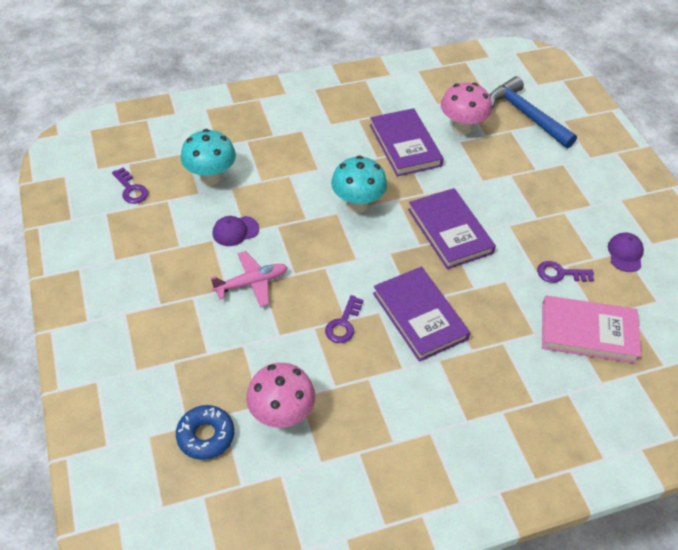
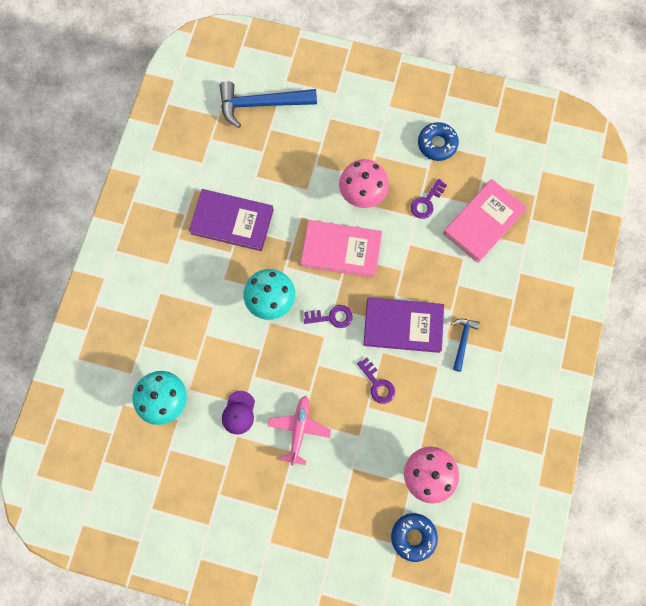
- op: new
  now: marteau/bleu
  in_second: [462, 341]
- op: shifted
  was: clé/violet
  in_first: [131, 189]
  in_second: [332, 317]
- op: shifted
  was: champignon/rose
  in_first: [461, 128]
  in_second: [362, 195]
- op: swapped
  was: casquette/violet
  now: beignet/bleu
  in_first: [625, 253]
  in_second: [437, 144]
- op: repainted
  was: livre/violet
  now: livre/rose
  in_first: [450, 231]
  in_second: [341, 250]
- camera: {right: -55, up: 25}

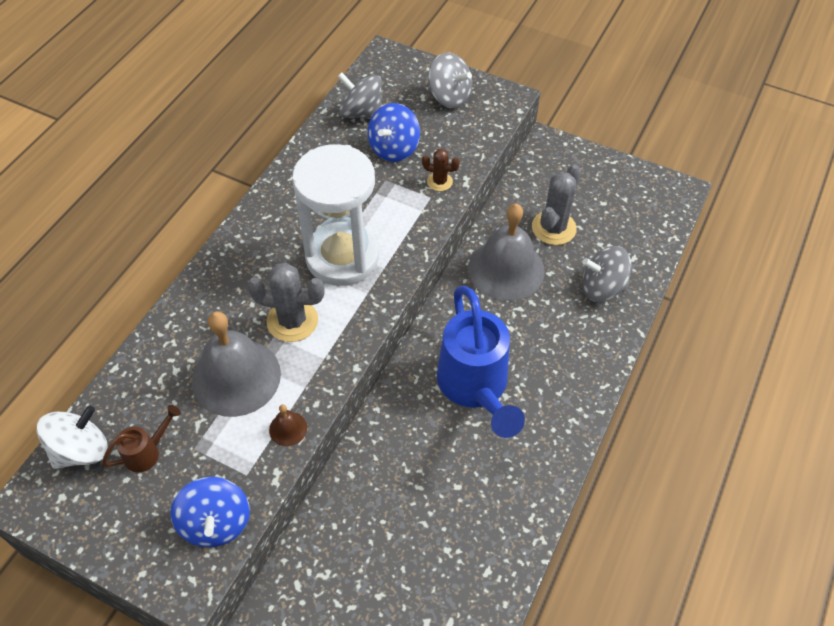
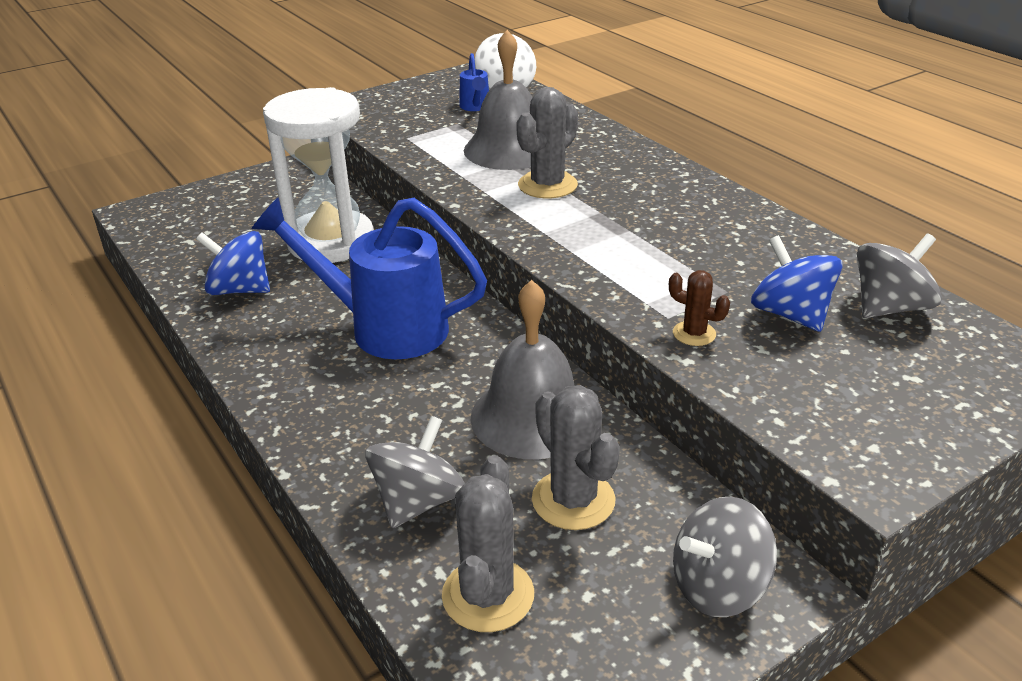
- op: gone
  was: cloche/marron
  in_first: [288, 428]
- op: new
  now: cactus/gris
  in_second: [488, 595]
- op: shifted
  was: toupie/bleu
  in_first: [216, 523]
  in_second: [239, 290]
- op: shifted
  was: sablier/blanc
  in_first: [342, 257]
  in_second: [331, 242]
- op: shifted
  was: toupie/gris
  in_first: [449, 97]
  in_second: [718, 587]
- op: repainted
  was: arrosoir/marron
  now: arrosoir/bleu
  in_first: [147, 452]
  in_second: [475, 107]
- op: rotated
  was: cactus/marron
  in_first: [439, 182]
  in_second: [694, 333]
  clockwise: 75
- camera: {right: 120, up: -20}

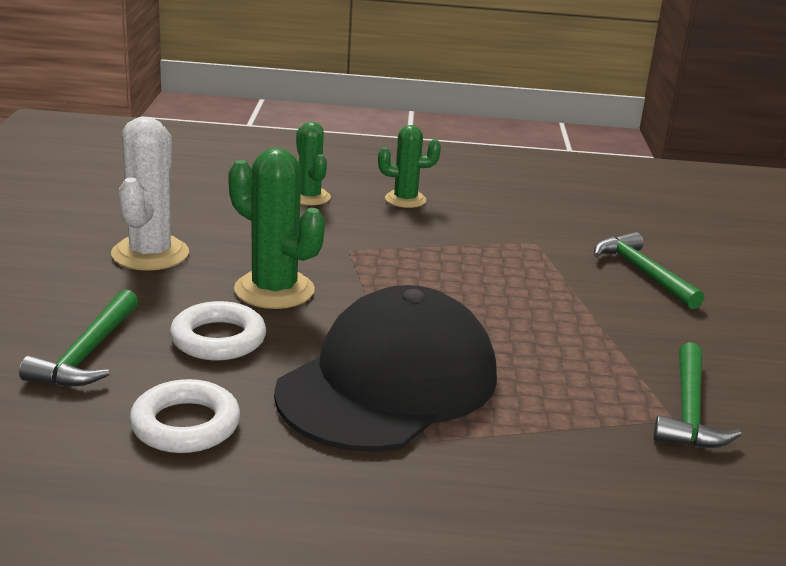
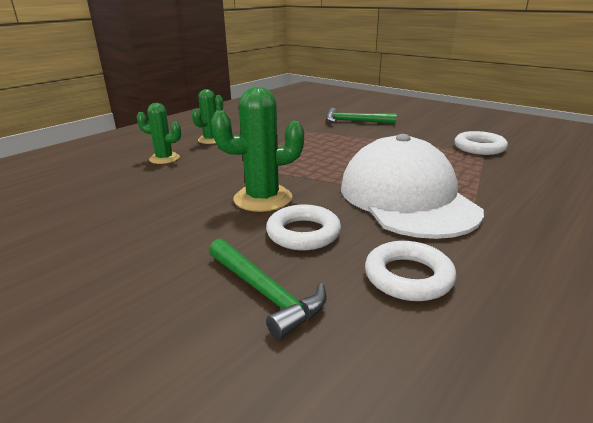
- op: gone
  was: cactus/blanc
  in_first: [150, 254]
- op: swapped
  was: marteau/vert
  now: anneau/blanc
  in_first: [688, 411]
  in_second: [479, 148]
- op: repainted
  was: casquette/noir
  now: casquette/blanc
  in_first: [389, 383]
  in_second: [406, 198]
- camera: {right: -50, up: 0}

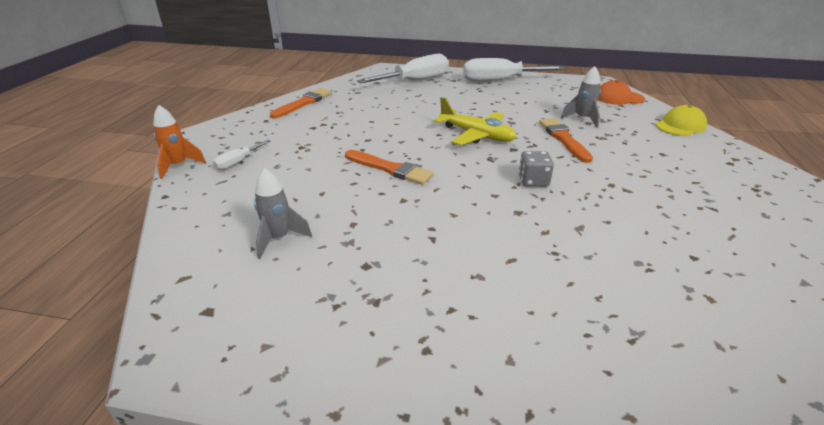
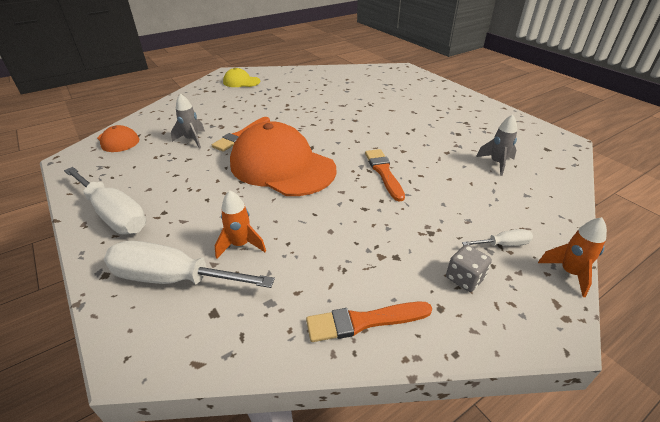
- op: new
  now: fusée/orange
  in_second: [240, 245]
- op: shifted
  was: dé/gris
  in_first: [533, 181]
  in_second: [464, 278]
- op: shifted
  was: casquette/jaune
  in_first: [680, 126]
  in_second: [241, 82]
- op: swapped
  was: avion/jaune
  now: casquette/orange
  in_first: [476, 135]
  in_second: [282, 166]
- camera: {right: -135, up: 5}

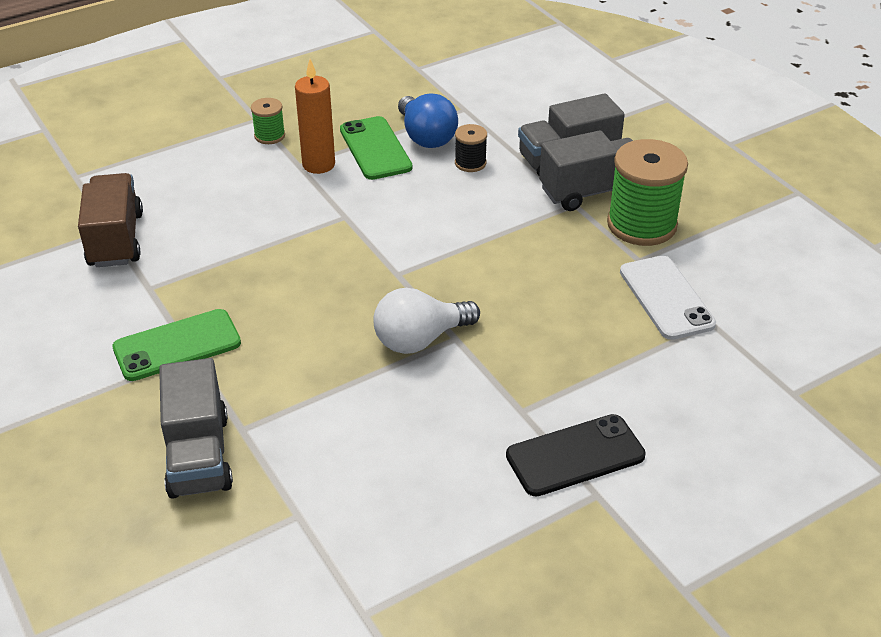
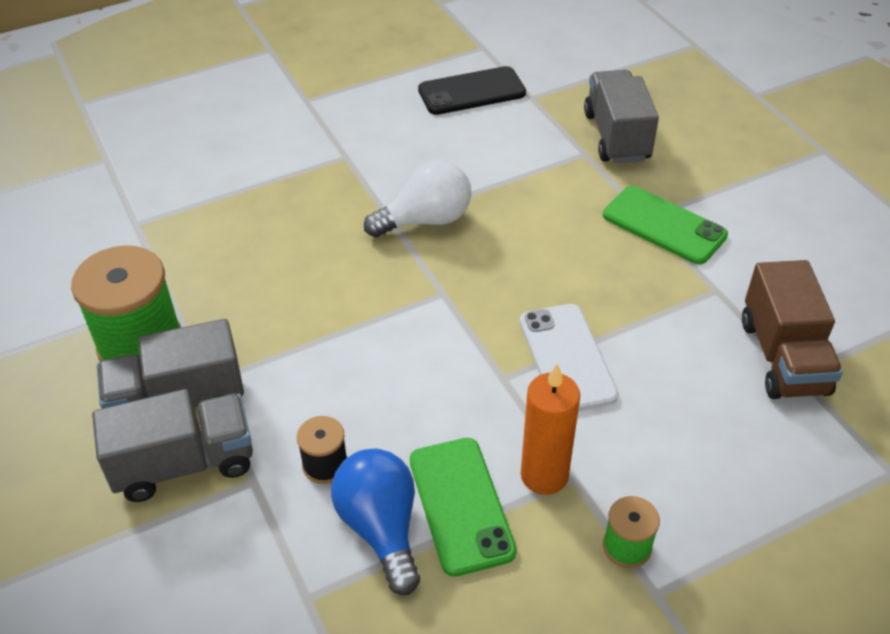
- op: shifted
  was: téléphone/noir
  in_first: [575, 455]
  in_second: [472, 92]
- op: shifted
  was: téléphone/blanc
  in_first: [666, 298]
  in_second: [566, 358]
- op: rotated
  was: téléphone/vert
  in_first: [177, 346]
  in_second: [664, 225]
  clockwise: 60
- camera: {right: -175, up: 5}

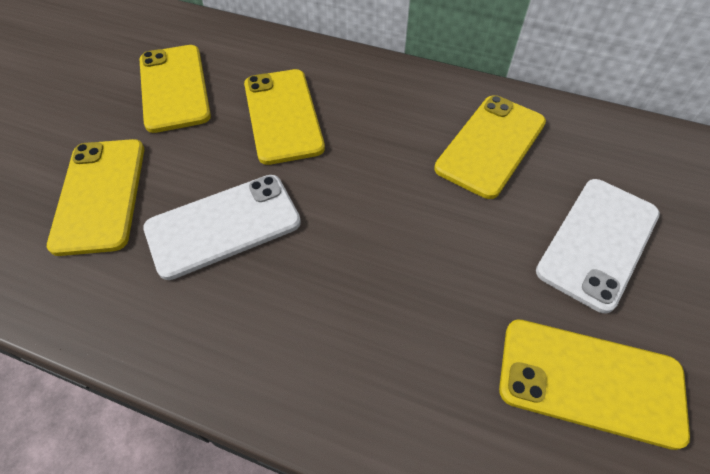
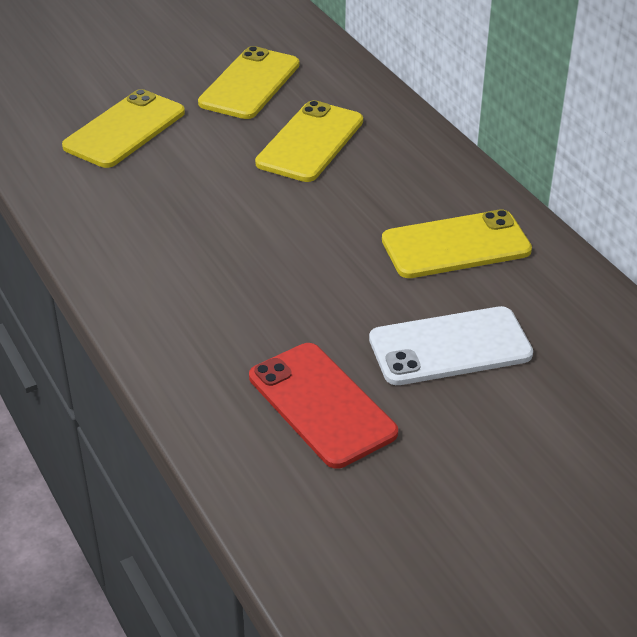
- op: gone
  was: téléphone/blanc
  in_first: [223, 225]
- op: repainted
  was: téléphone/jaune
  now: téléphone/rouge
  in_first: [590, 381]
  in_second: [321, 405]
- camera: {right: 40, up: -15}

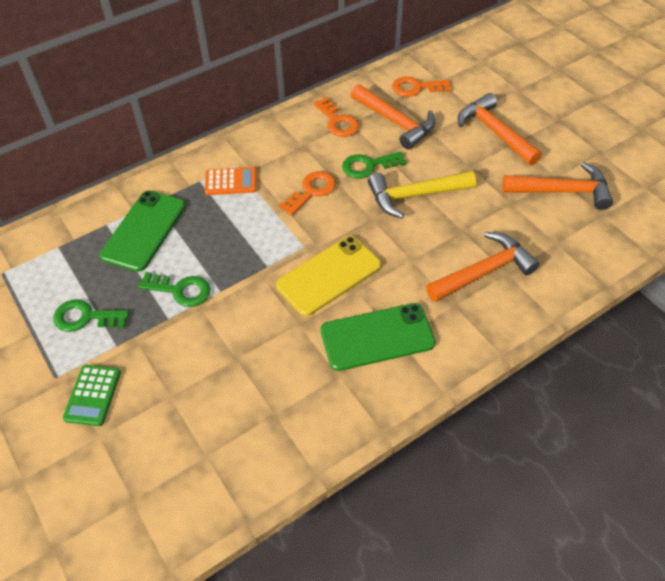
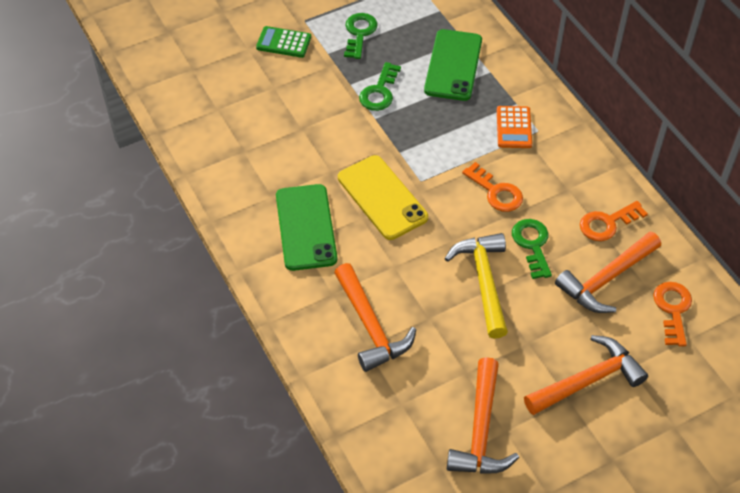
- op: rotated
  was: téléphone/vert
  in_first: [144, 230]
  in_second: [453, 65]
  clockwise: 75
- camera: {right: 95, up: 0}

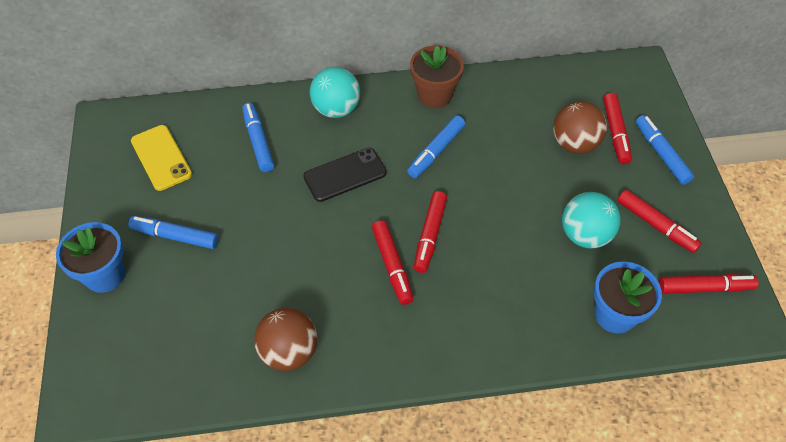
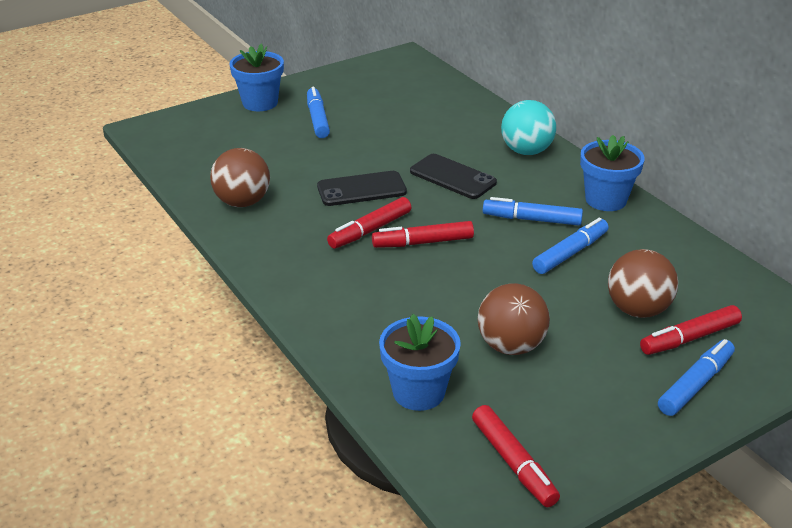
- op: gone
  was: téléphone/jaune
  in_first: [161, 158]
- op: gone
  was: feutre/rouge
  in_first: [655, 225]
- op: new
  now: téléphone/noir
  in_second: [361, 189]
- op: shifted
  was: feutre/bleu
  in_first: [258, 142]
  in_second: [570, 253]
- op: repainted
  was: pot de fleurs/marron
  now: pot de fleurs/bleu
  in_first: [434, 95]
  in_second: [605, 200]
- op: repainted
  was: balle/turquoise
  now: balle/marron
  in_first: [585, 235]
  in_second: [511, 346]
- camera: {right: 65, up: -20}

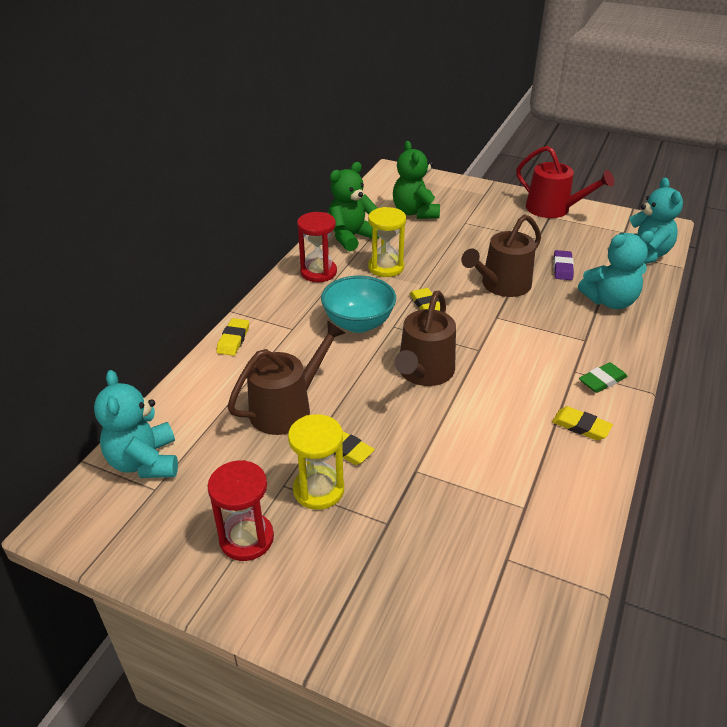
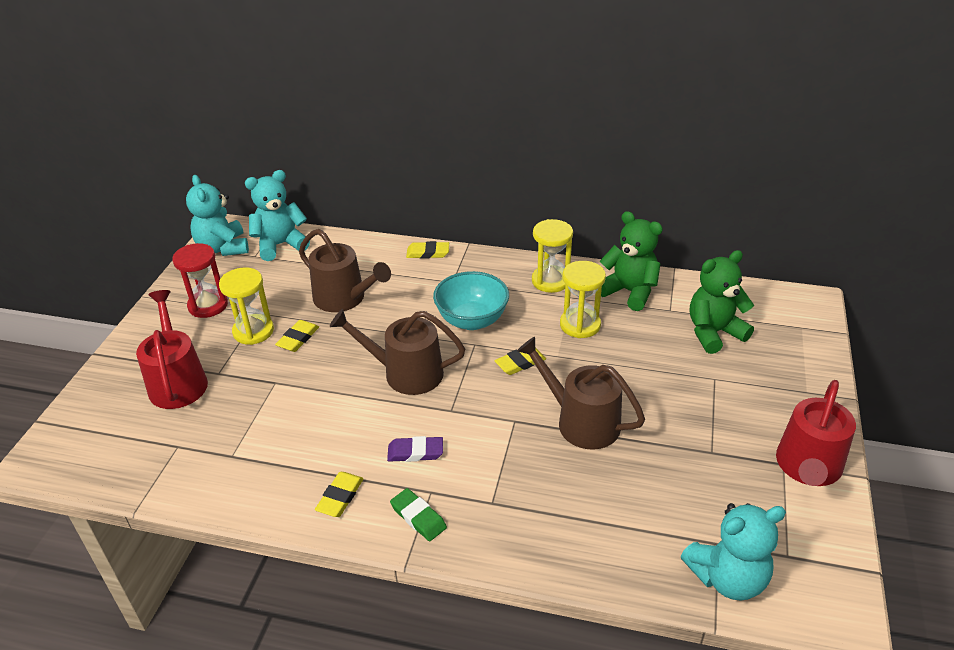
- op: new
  now: arrosoir/rouge
  in_second: [177, 382]
- op: shifted
  was: gomme/violet
  in_first: [562, 268]
  in_second: [415, 452]
- op: shifted
  was: ours en peluche/turquoise
  in_first: [610, 301]
  in_second: [223, 248]
- op: repainted
  was: sablier/rouge
  now: sablier/jaune
  in_first: [318, 272]
  in_second: [550, 281]
- camera: {right: 80, up: 0}

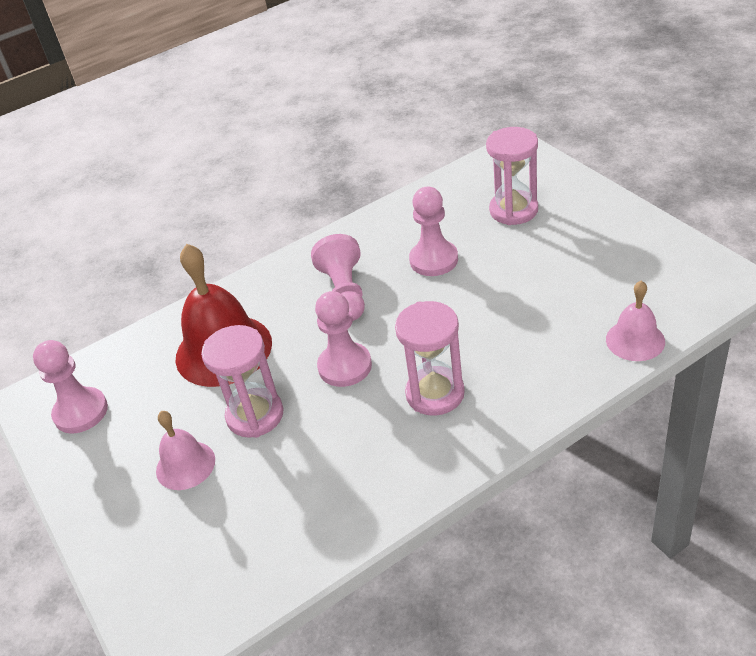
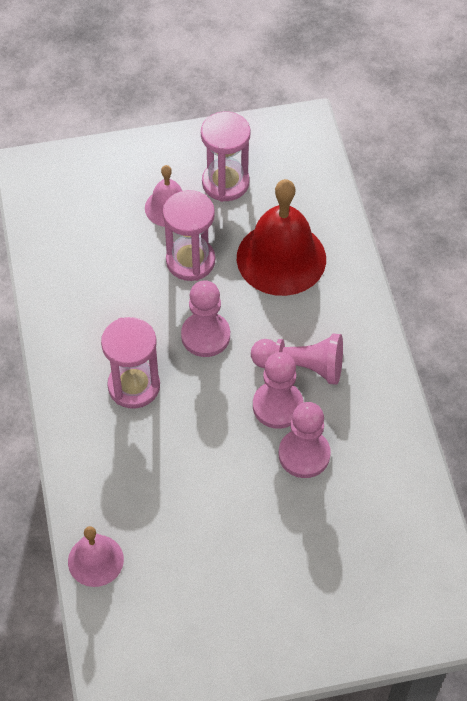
- op: shifted
  was: pion/rose
  in_first: [81, 412]
  in_second: [277, 406]
- op: shifted
  was: sablier/rose
  in_first: [513, 210]
  in_second: [225, 183]
- camera: {right: 105, up: 15}

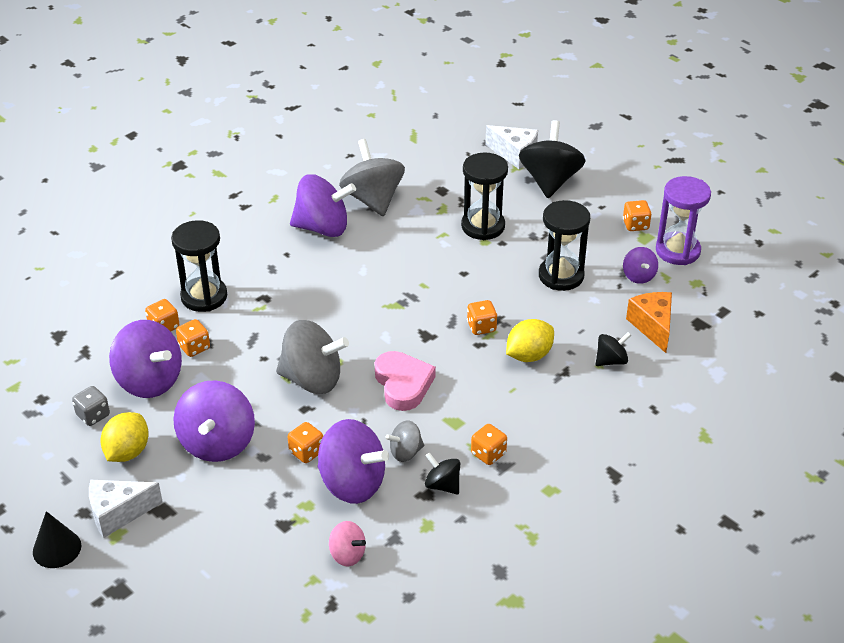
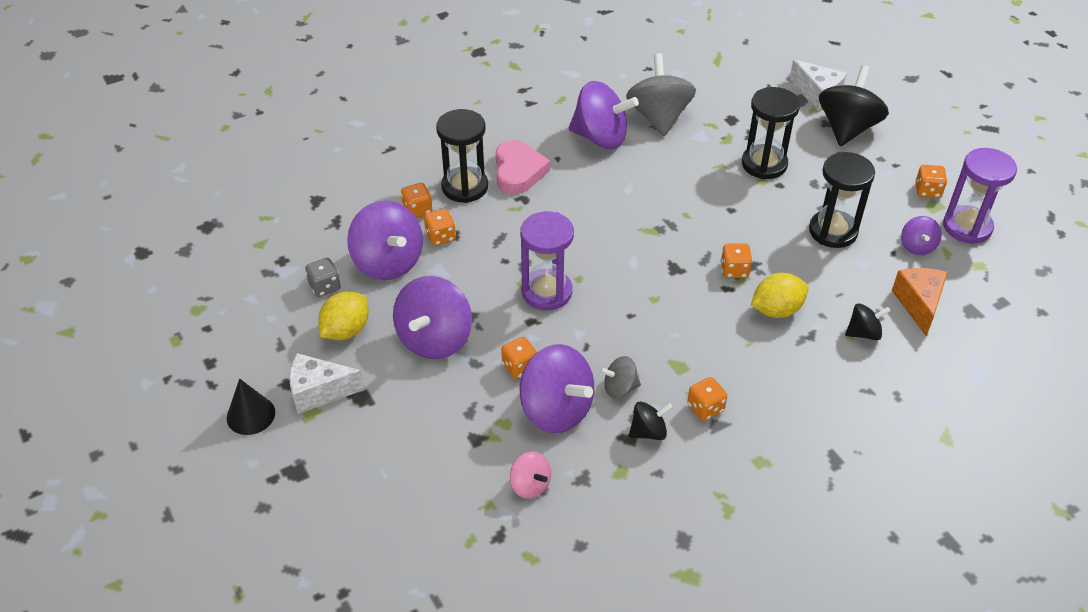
- op: shifted
  was: cœur/rose
  in_first: [403, 384]
  in_second: [518, 171]
- op: swapped
  was: toupie/gris
  now: sablier/violet
  in_first: [312, 379]
  in_second: [547, 292]
- op: rotated
  was: toupie/noir
  in_first: [442, 485]
  in_second: [648, 432]
  clockwise: 105
- camera: {right: 15, up: 5}

